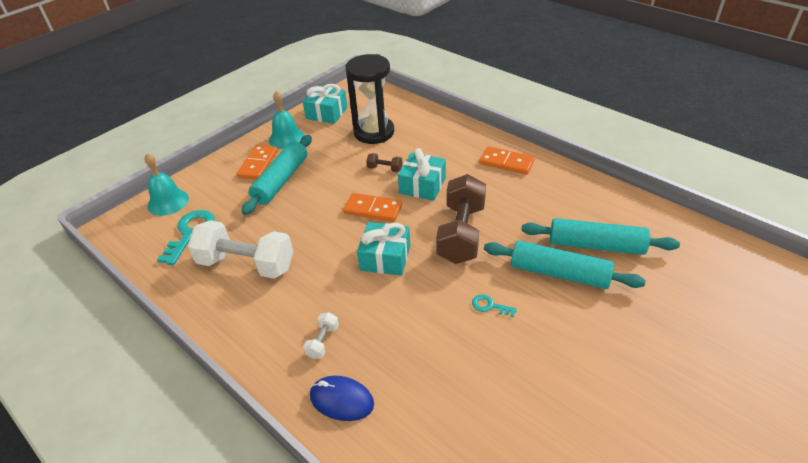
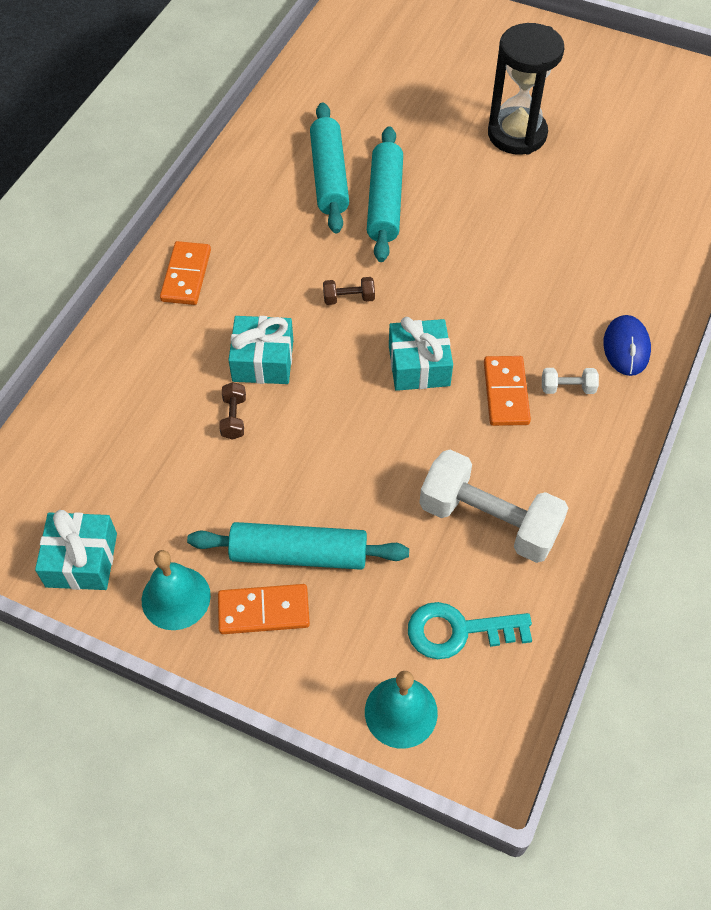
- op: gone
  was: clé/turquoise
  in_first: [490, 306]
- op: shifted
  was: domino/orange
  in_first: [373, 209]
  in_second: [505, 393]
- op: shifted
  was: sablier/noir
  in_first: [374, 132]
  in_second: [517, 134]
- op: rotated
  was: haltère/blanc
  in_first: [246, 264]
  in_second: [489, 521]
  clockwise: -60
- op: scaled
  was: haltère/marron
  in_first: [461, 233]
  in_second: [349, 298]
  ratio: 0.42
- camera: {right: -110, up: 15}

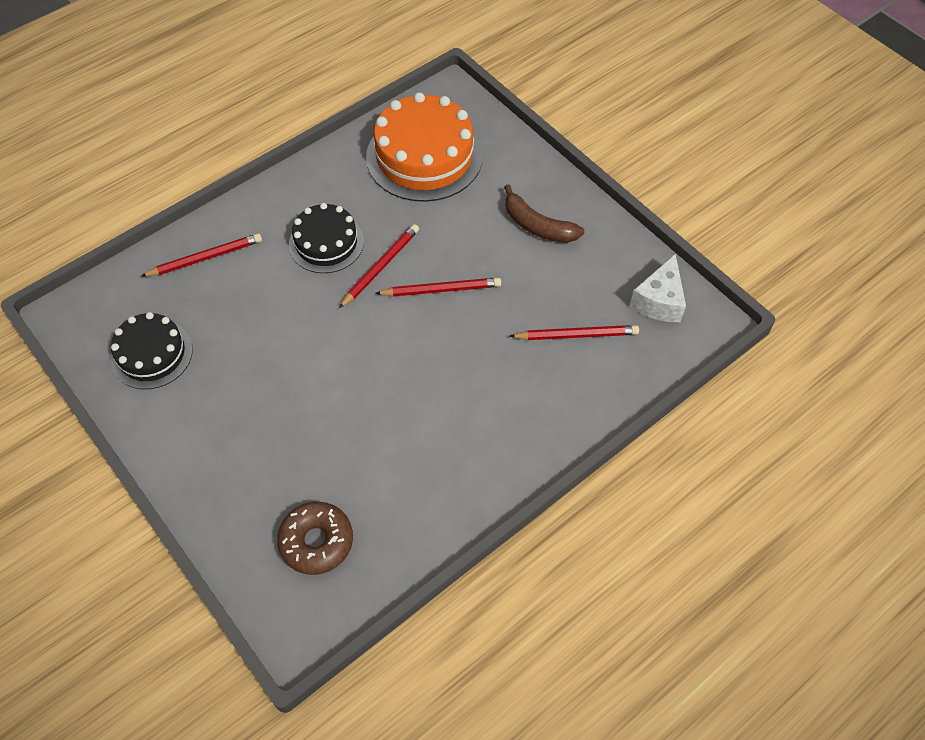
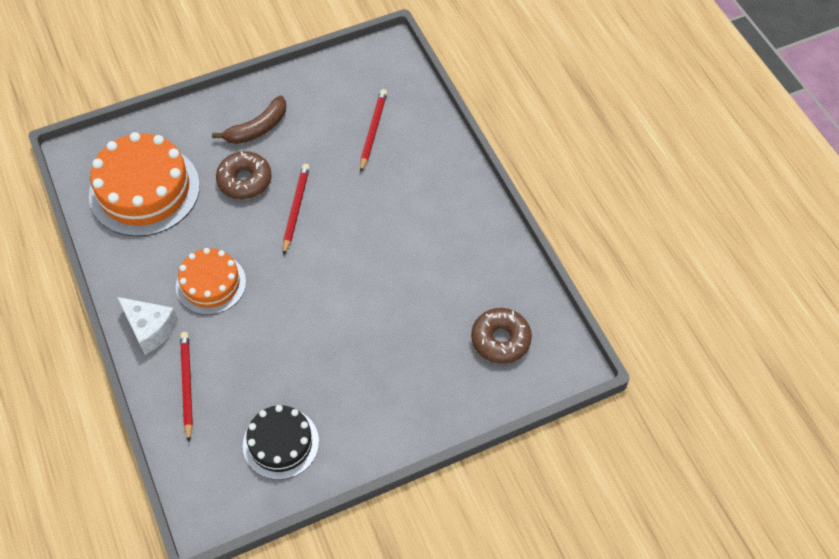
- op: gone
  was: crayon/rouge
  in_first: [380, 267]
- op: new
  now: beignet/marron
  in_second: [245, 180]
- op: shifted
  was: fromage/blanc
  in_first: [659, 301]
  in_second: [150, 329]
- op: repainted
  was: gâteau/noir
  now: gâteau/orange
  in_first: [326, 243]
  in_second: [211, 284]
- camera: {right: -75, up: 0}

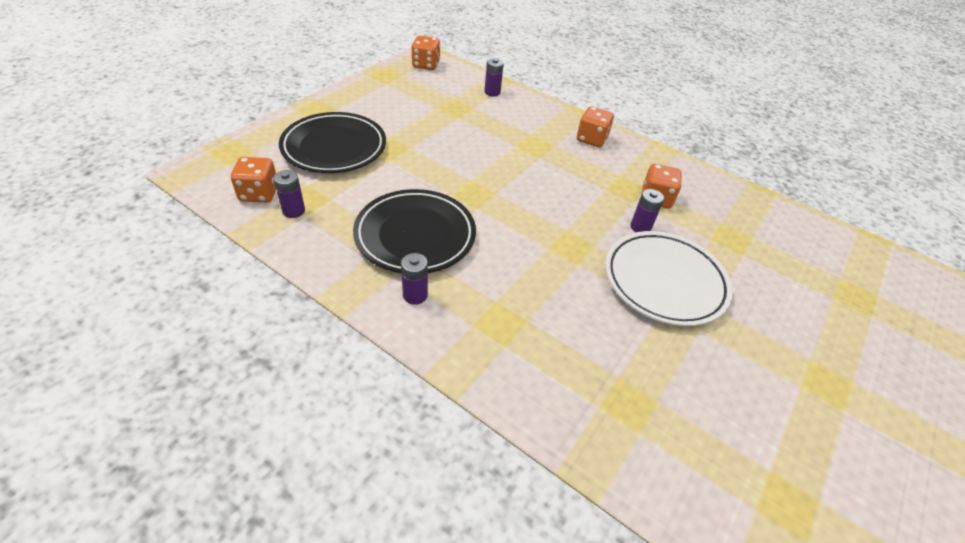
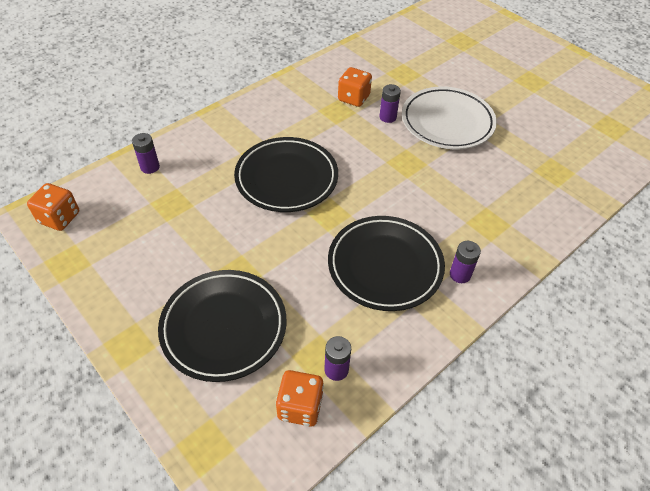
- op: gone
  was: dé/orange
  in_first: [591, 139]
- op: new
  now: assiette/noir
  in_second: [286, 178]
- camera: {right: -75, up: 5}

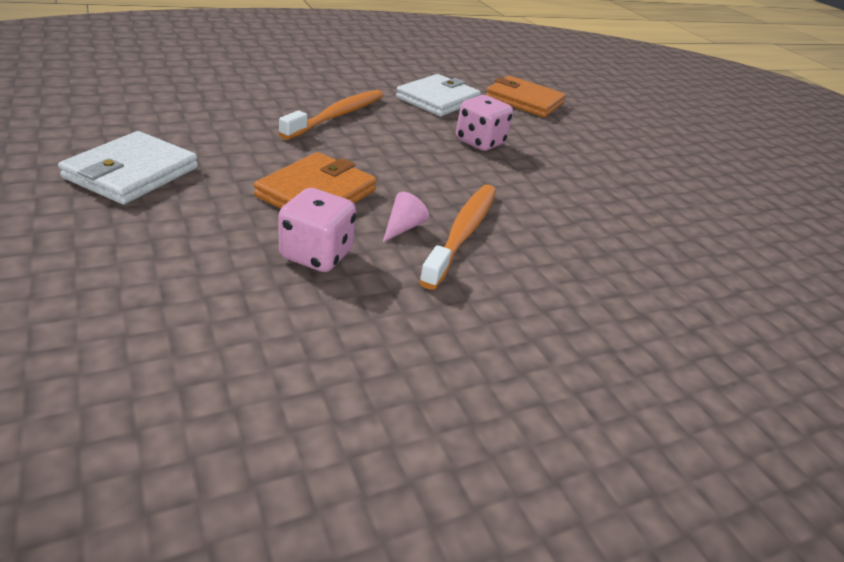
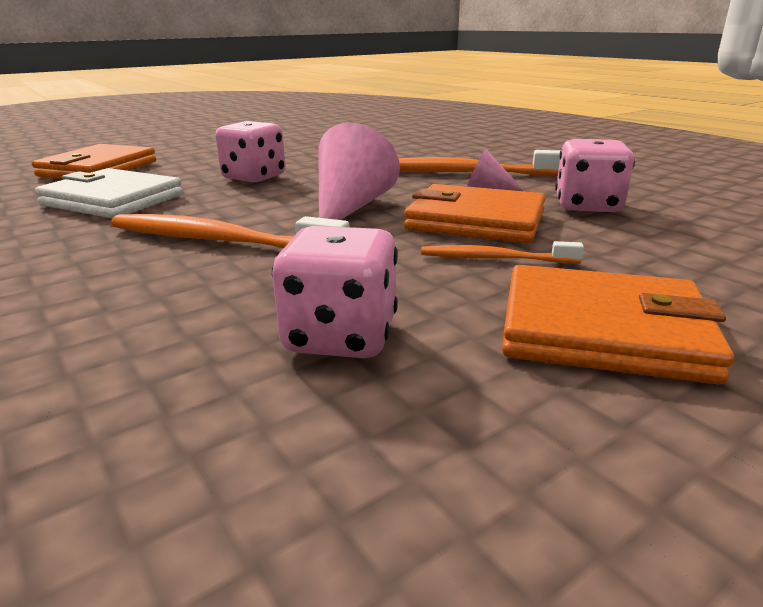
- op: new
  now: dé/rose
  in_second: [340, 337]
- op: new
  now: cône/rose
  in_second: [350, 207]
- op: new
  now: brosse à dents/orange
  in_second: [495, 259]
- op: repainted
  was: portefeuille/blanc
  now: portefeuille/orange
  in_first: [132, 173]
  in_second: [602, 330]
- camera: {right: -95, up: -10}

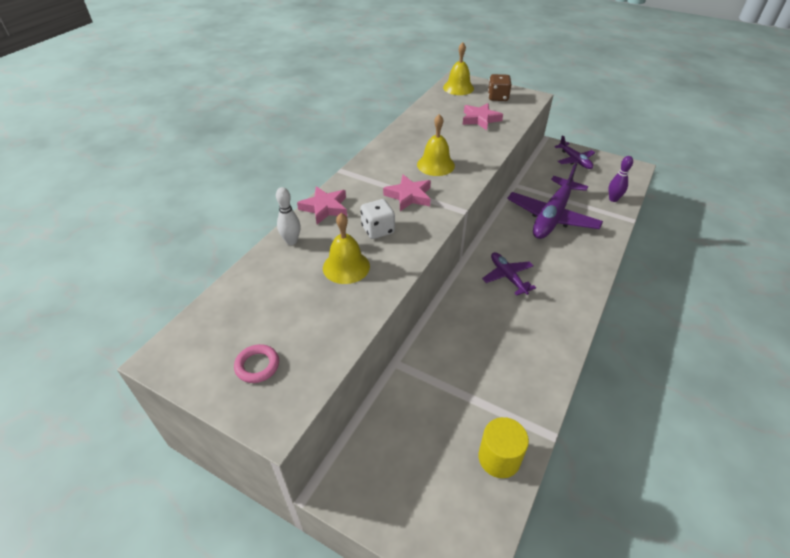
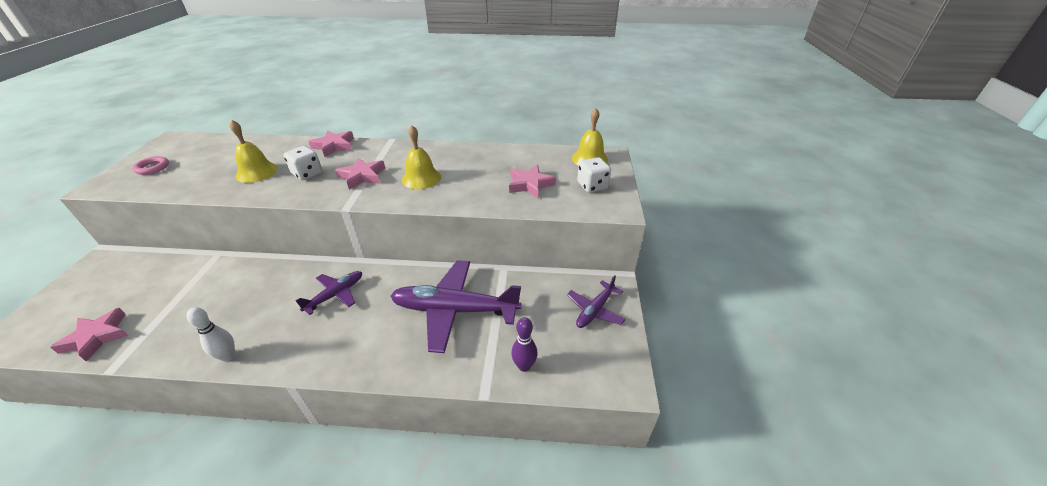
- op: shifted
  was: quille/blanc
  in_first: [291, 241]
  in_second: [228, 356]
- op: swapped
  was: cylindre/jaune
  now: étoile/rose
  in_first: [499, 458]
  in_second: [97, 337]
- op: repainted
  was: dé/marron
  now: dé/blanc
  in_first: [498, 97]
  in_second: [592, 186]
- camera: {right: 65, up: -5}

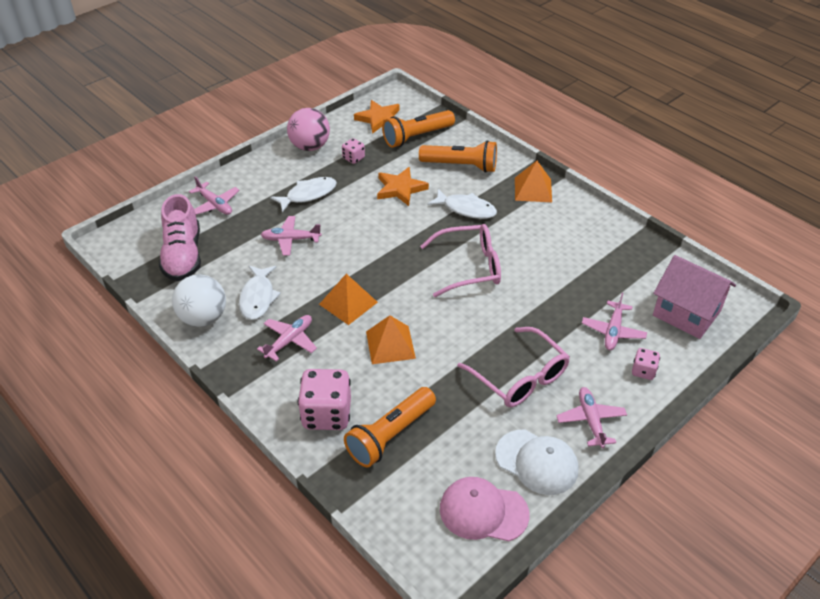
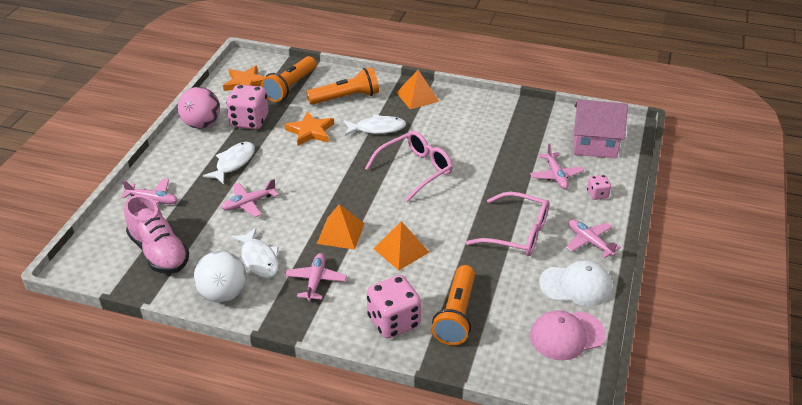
- op: scaled
  was: dé/rose
  in_first: [353, 158]
  in_second: [249, 121]
  ratio: 1.98
- camera: {right: -30, up: -5}

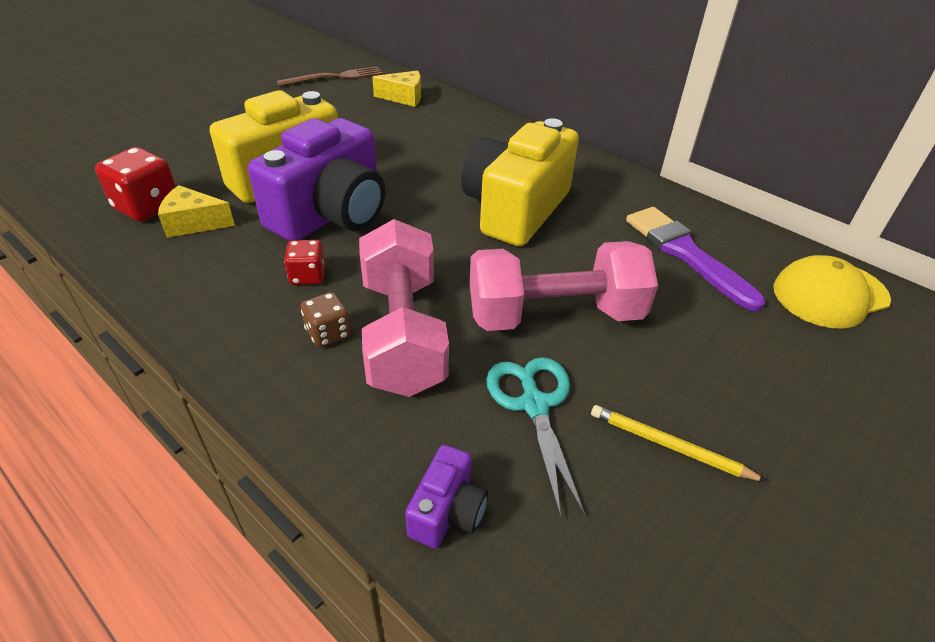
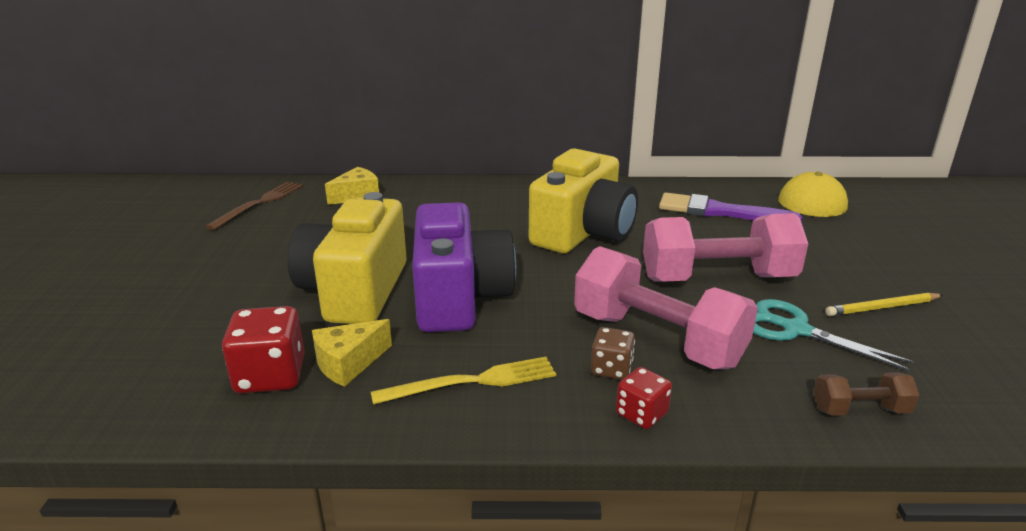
- op: new
  now: fourchette/jaune
  in_second: [472, 382]
- op: shifted
  was: dé/rouge
  in_first: [308, 276]
  in_second: [641, 414]
- op: swapped
  was: appareil photo/violet
  now: haltère/marron
  in_first: [447, 511]
  in_second: [860, 410]
- op: rotated
  was: appareil photo/jaune
  in_first: [515, 209]
  in_second: [583, 233]
  clockwise: -135
- op: rotated
  was: haltère/rose
  in_first: [554, 315]
  in_second: [717, 279]
  clockwise: 45
- camera: {right: -40, up: -15}

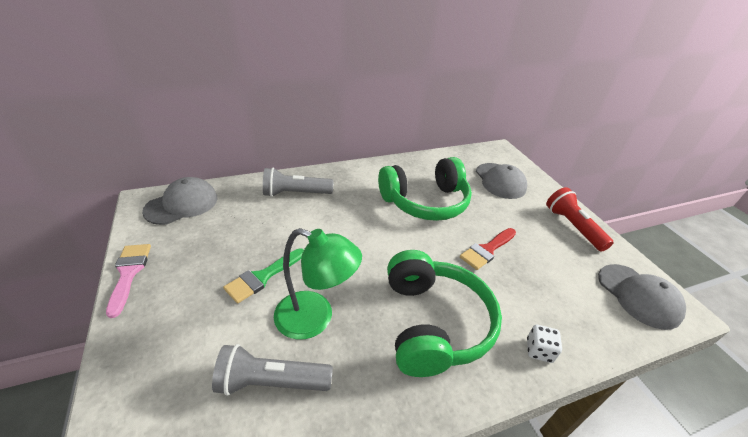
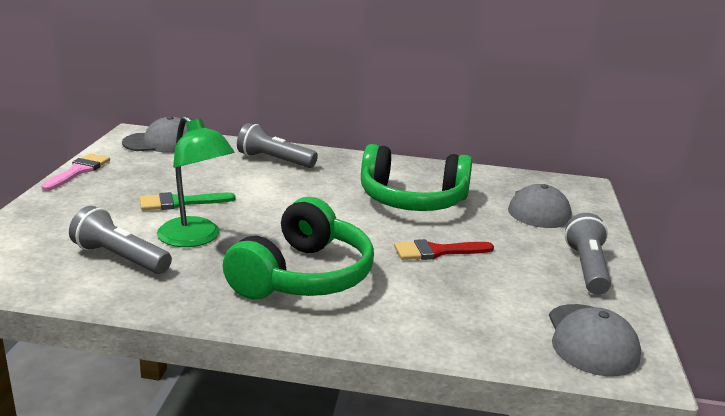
- op: gone
  was: dé/blanc
  in_first: [539, 350]
- op: repainted
  was: lampe de poche/rouge
  now: lampe de poche/gris
  in_first: [572, 227]
  in_second: [586, 268]
- camera: {right: 30, up: -15}

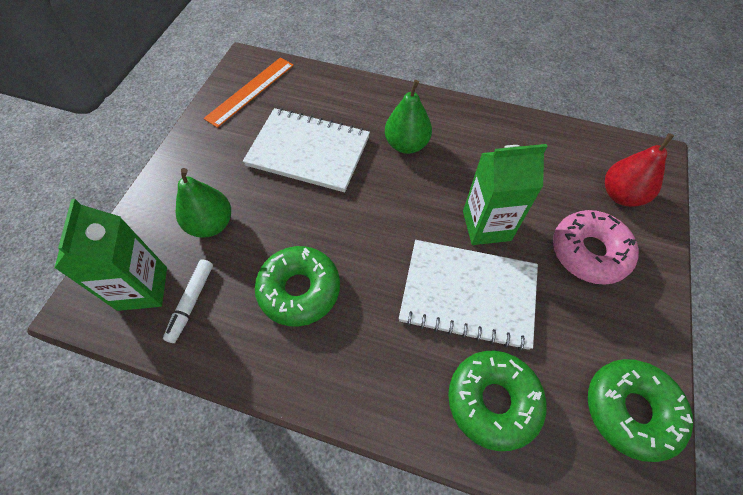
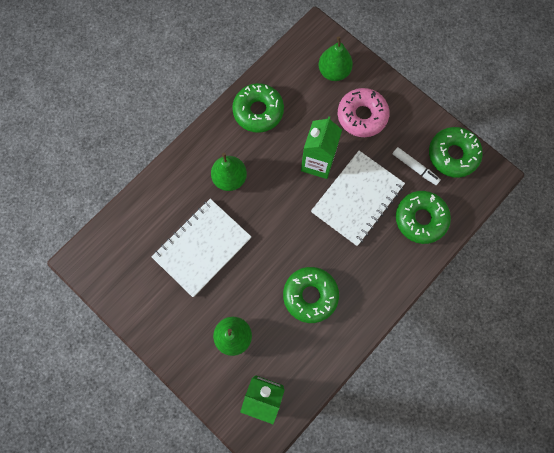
- op: gone
  was: règle/orange
  in_first: [250, 91]
- op: new
  now: beignet/vert
  in_second: [258, 111]
- op: shifted
  was: feutre/blanc
  in_first: [191, 302]
  in_second: [415, 167]
- op: repainted
  was: poire/rouge
  now: poire/vert
  in_first: [621, 195]
  in_second: [334, 72]
- camera: {right: -65, up: 15}

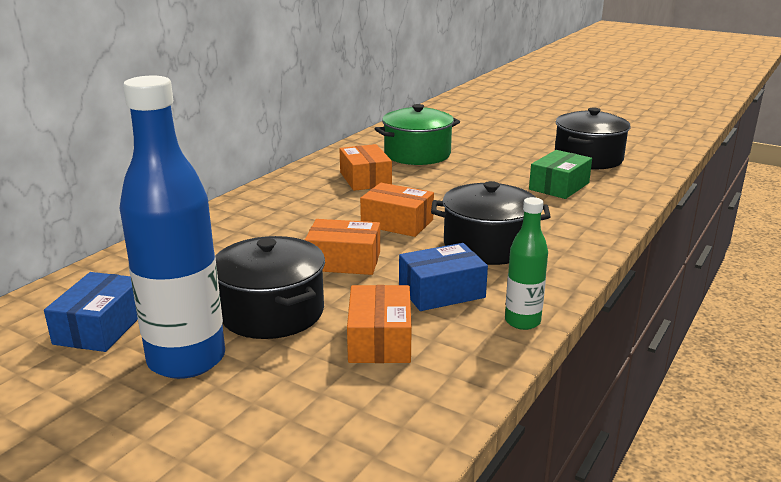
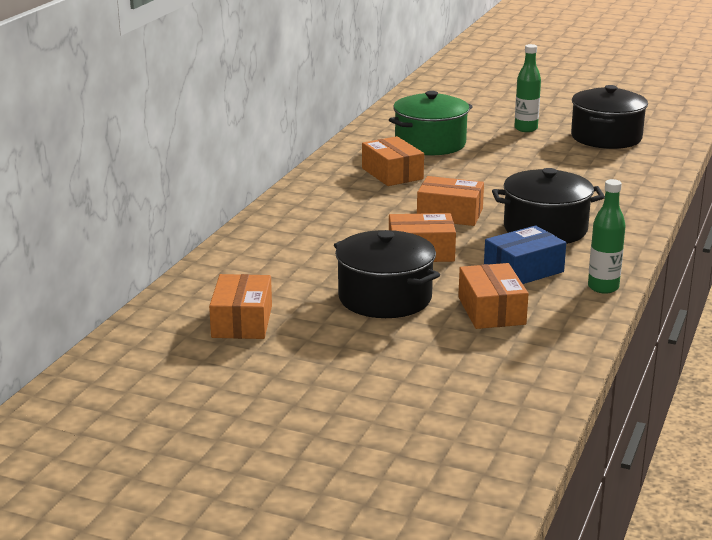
- op: gone
  was: bouteille/bleu
  in_first: [186, 360]
- op: gone
  was: boîte/vert
  in_first: [559, 186]
- op: new
  now: bouteille/vert
  in_second: [526, 129]
- op: repainted
  was: boîte/bleu
  now: boîte/orange
  in_first: [101, 327]
  in_second: [242, 321]
- camera: {right: -10, up: 0}

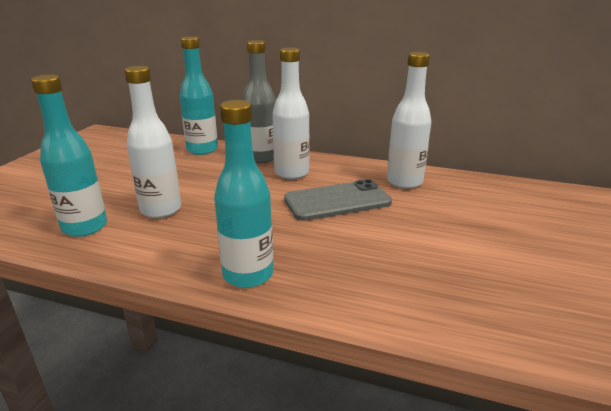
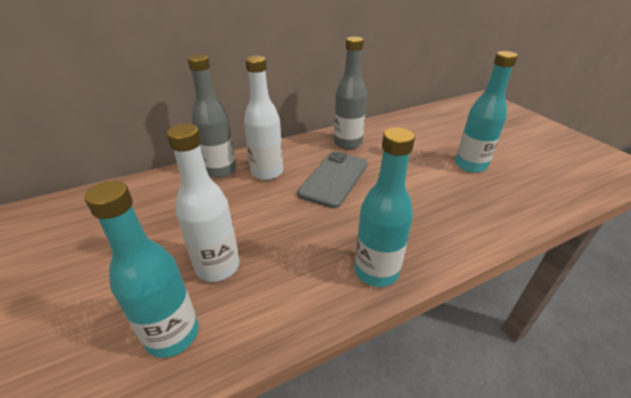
- op: shifted
  was: bouteille/turquoise
  in_first: [202, 150]
  in_second: [470, 165]
- op: repainted
  was: bouteille/blanc
  now: bouteille/gris
  in_first: [404, 182]
  in_second: [348, 143]
- camera: {right: -45, up: 10}

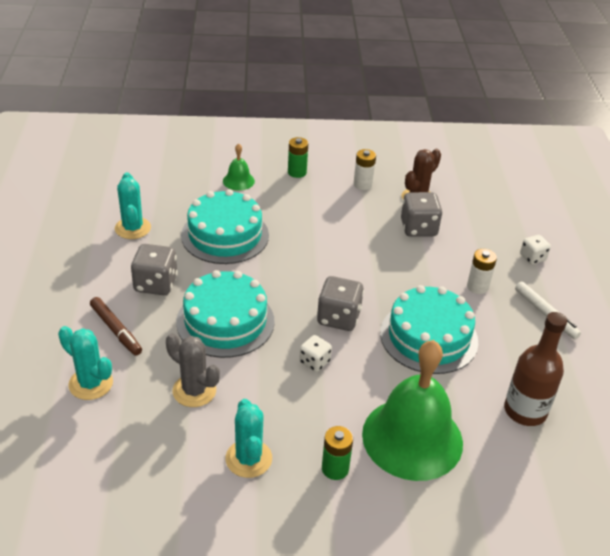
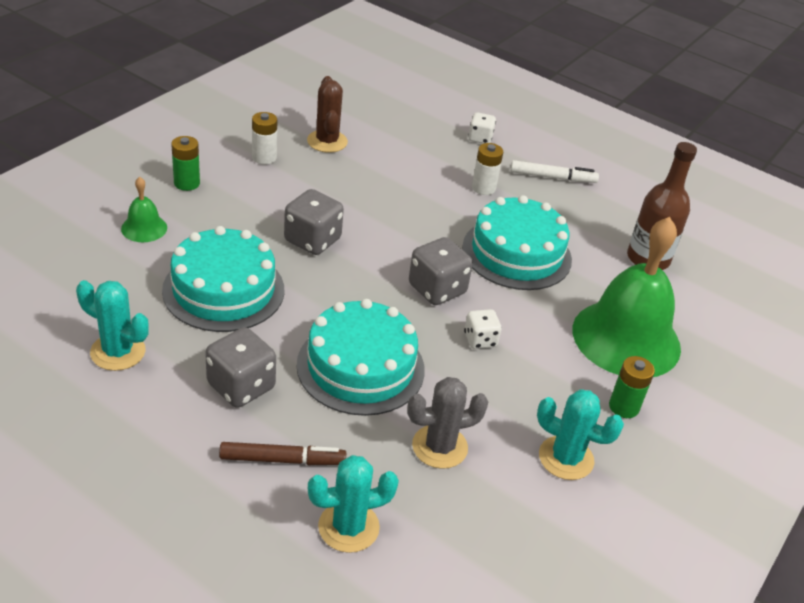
- op: shifted
  was: dé/gris
  in_first: [418, 228]
  in_second: [312, 240]
- camera: {right: -55, up: 0}

